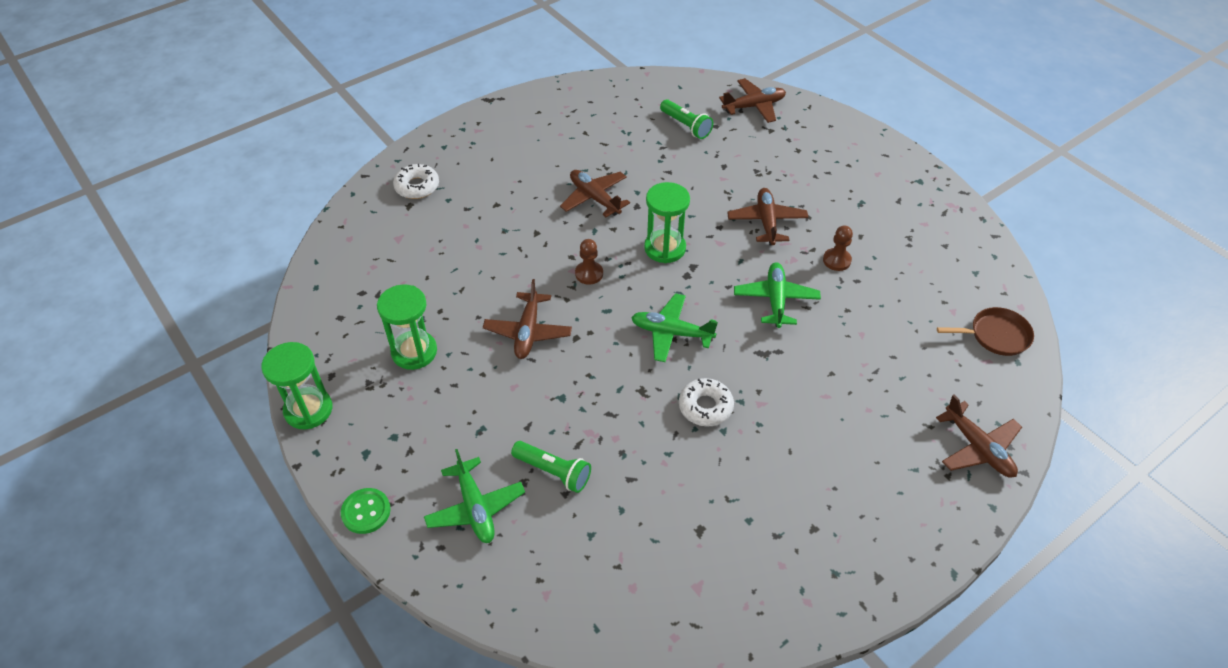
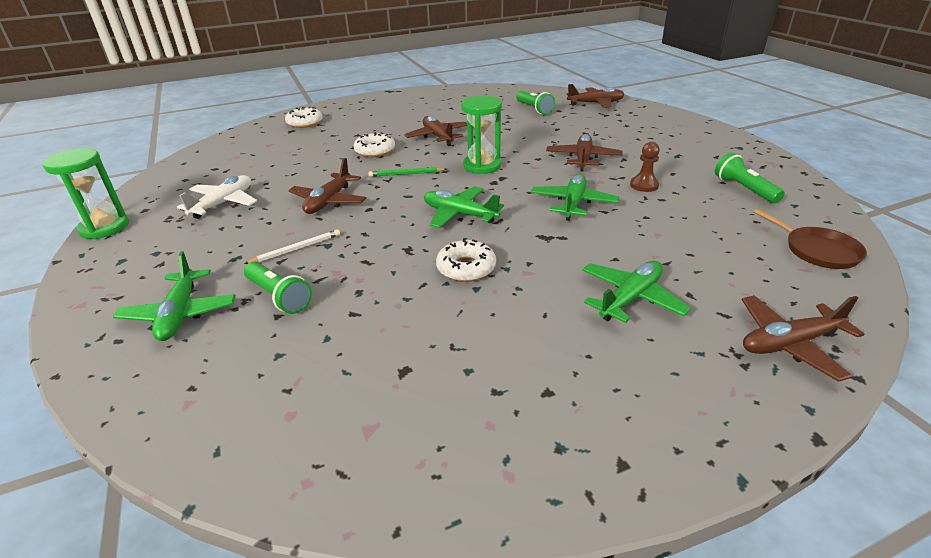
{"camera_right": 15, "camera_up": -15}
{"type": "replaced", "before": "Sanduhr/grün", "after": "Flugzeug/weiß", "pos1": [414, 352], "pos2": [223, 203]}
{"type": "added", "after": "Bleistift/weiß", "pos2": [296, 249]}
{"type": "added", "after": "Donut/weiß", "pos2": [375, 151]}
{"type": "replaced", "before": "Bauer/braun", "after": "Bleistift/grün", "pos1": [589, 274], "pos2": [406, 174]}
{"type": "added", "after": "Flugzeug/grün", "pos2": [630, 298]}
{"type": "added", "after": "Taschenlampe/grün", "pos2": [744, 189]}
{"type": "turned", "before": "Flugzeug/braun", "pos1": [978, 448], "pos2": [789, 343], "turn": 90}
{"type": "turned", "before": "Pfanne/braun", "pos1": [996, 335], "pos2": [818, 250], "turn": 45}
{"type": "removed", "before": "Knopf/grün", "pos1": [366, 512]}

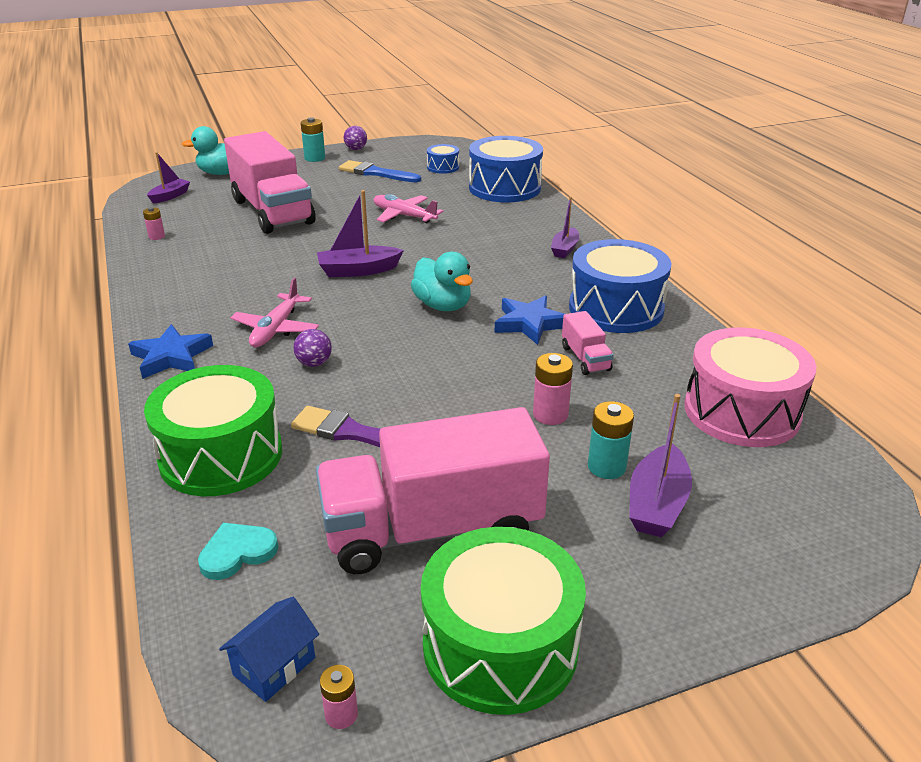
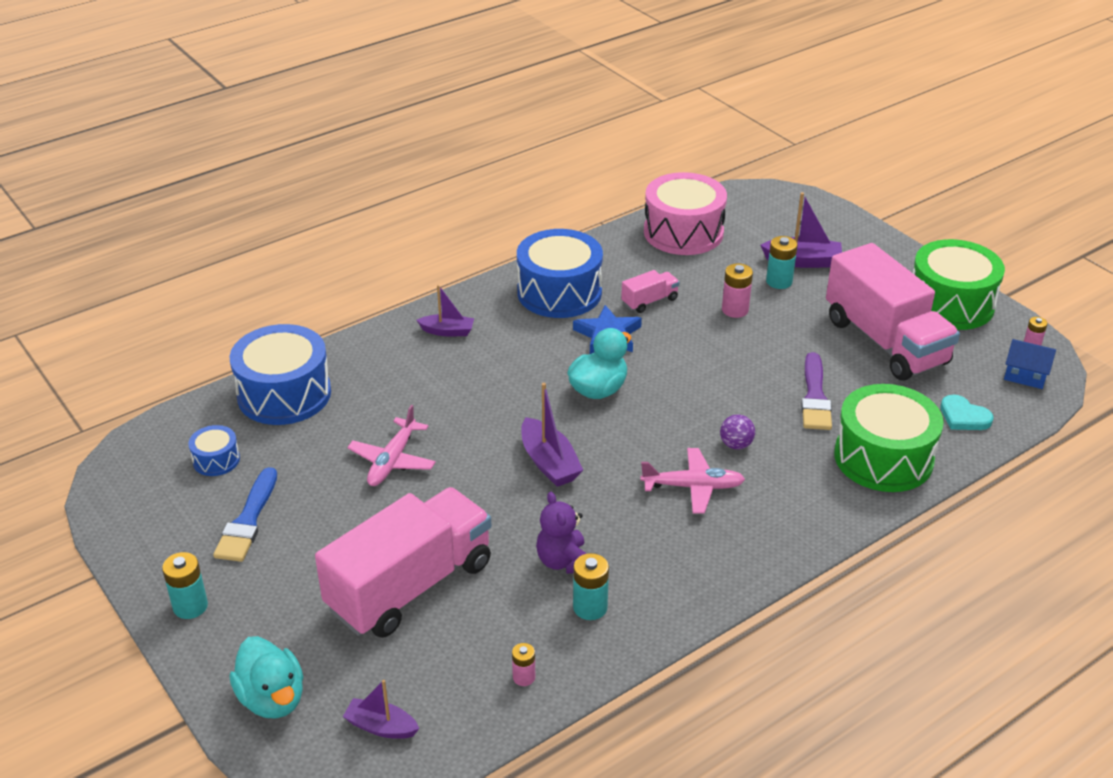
{"camera_right": -105, "camera_up": 5}
{"type": "added", "after": "Teddybär/lila", "pos2": [564, 561]}
{"type": "added", "after": "Batterie/türkis", "pos2": [590, 607]}
{"type": "removed", "before": "Stern/blau", "pos1": [171, 357]}
{"type": "removed", "before": "Ball/lila", "pos1": [356, 149]}

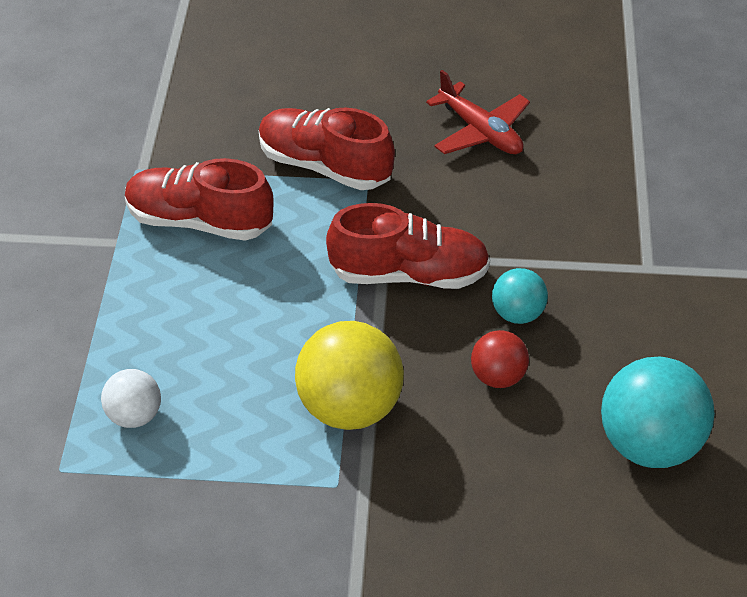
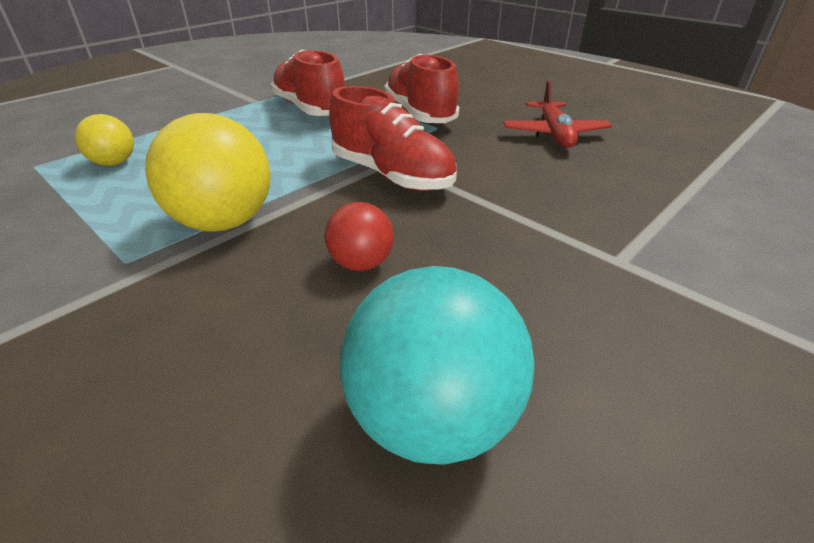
{"camera_right": 40, "camera_up": -10}
{"type": "recoloured", "before": "Ball/weiß", "after": "Ball/gelb", "pos1": [134, 416], "pos2": [114, 163]}
{"type": "removed", "before": "Ball/türkis", "pos1": [517, 314]}

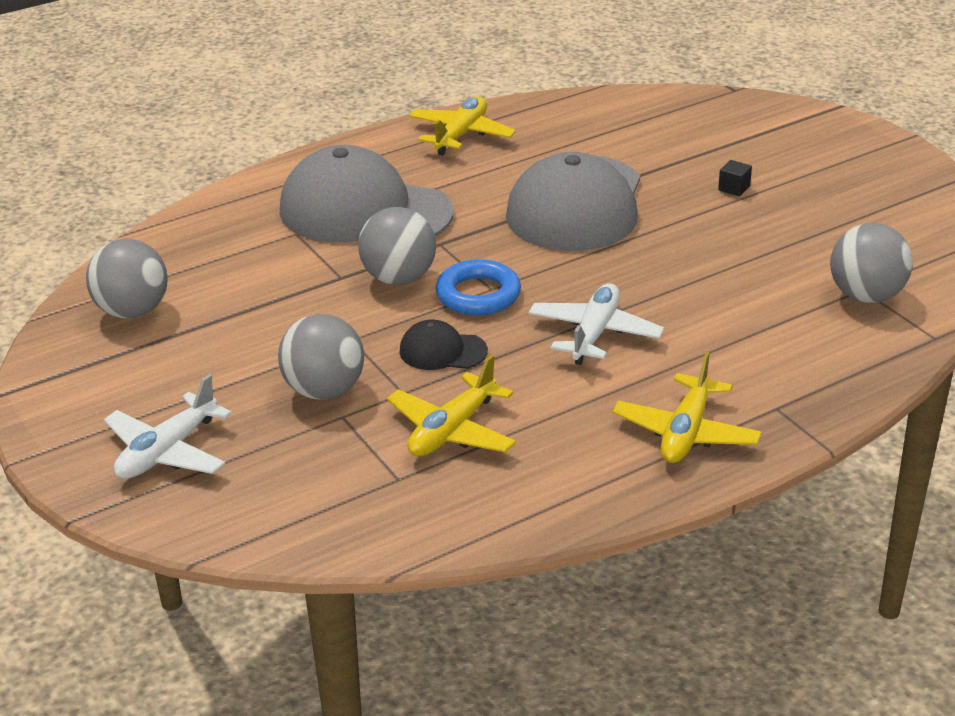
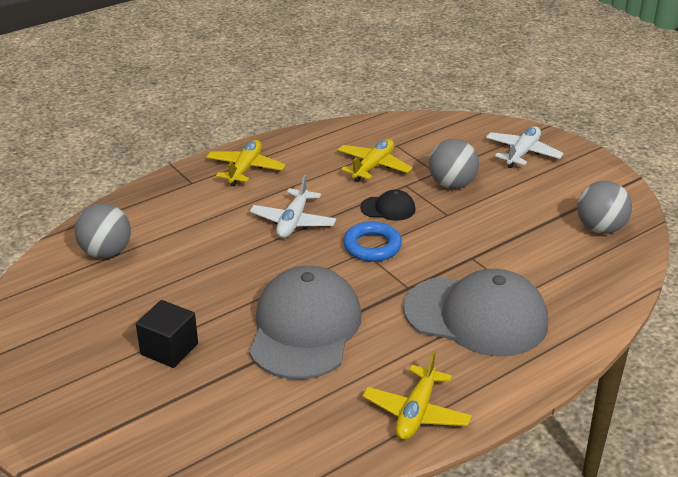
{"camera_right": 175, "camera_up": 0}
{"type": "resized", "before": "Kubus/schwarz", "pos1": [734, 188], "pos2": [169, 349], "scale": 2.03}
{"type": "removed", "before": "Ball/grau", "pos1": [399, 278]}

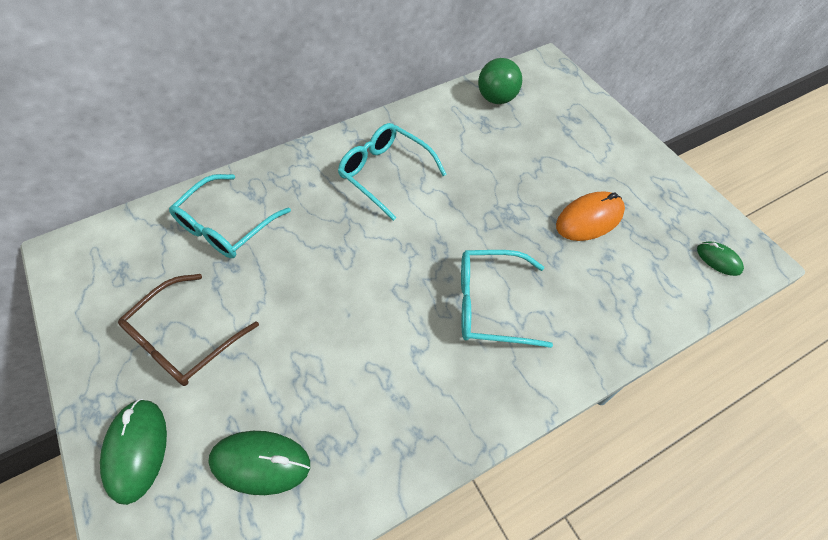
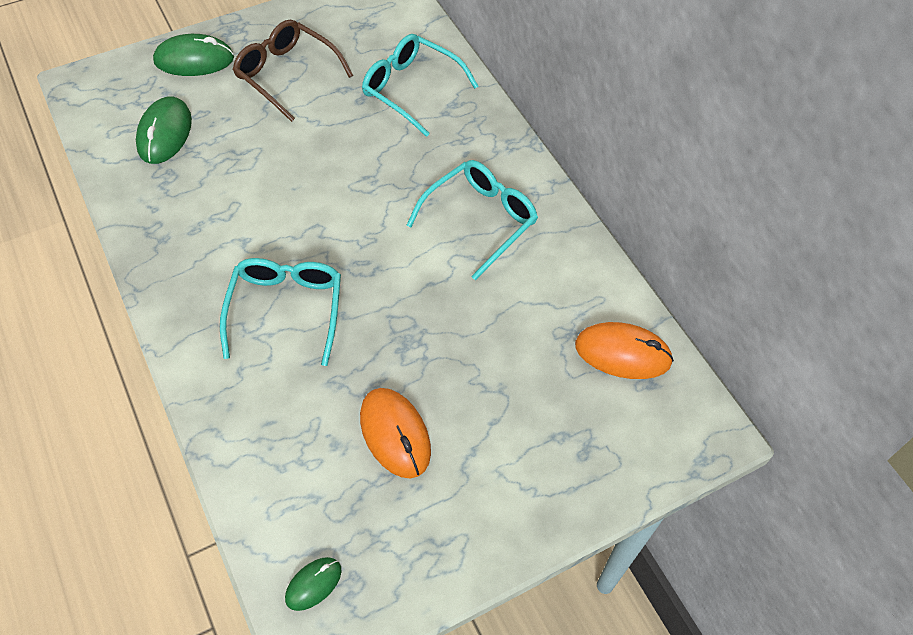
{"camera_right": 90, "camera_up": 0}
{"type": "replaced", "before": "Ball/grün", "after": "Computermaus/orange", "pos1": [497, 98], "pos2": [622, 353]}

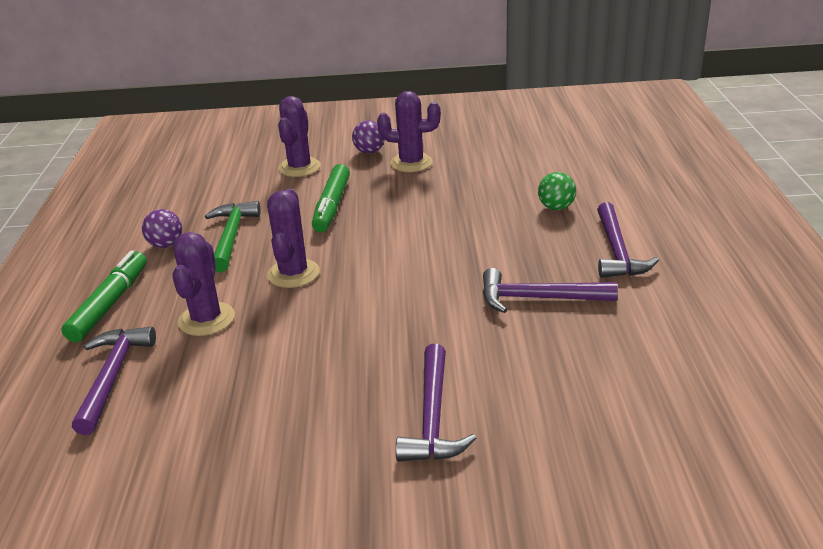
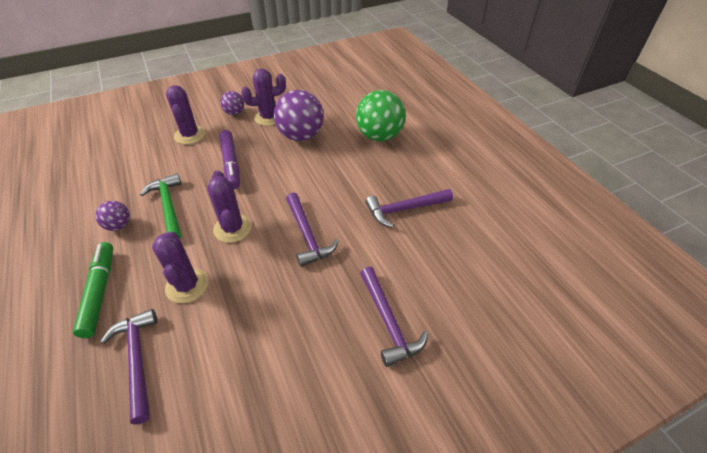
{"camera_right": -25, "camera_up": 15}
{"type": "recoloured", "before": "Filzstift/grün", "after": "Filzstift/lila", "pos1": [332, 206], "pos2": [231, 164]}
{"type": "added", "after": "Ball/lila", "pos2": [301, 136]}
{"type": "moved", "before": "Hammer/lila", "pos1": [617, 251], "pos2": [307, 235]}
{"type": "resized", "before": "Ball/grün", "pos1": [556, 207], "pos2": [379, 136], "scale": 1.98}

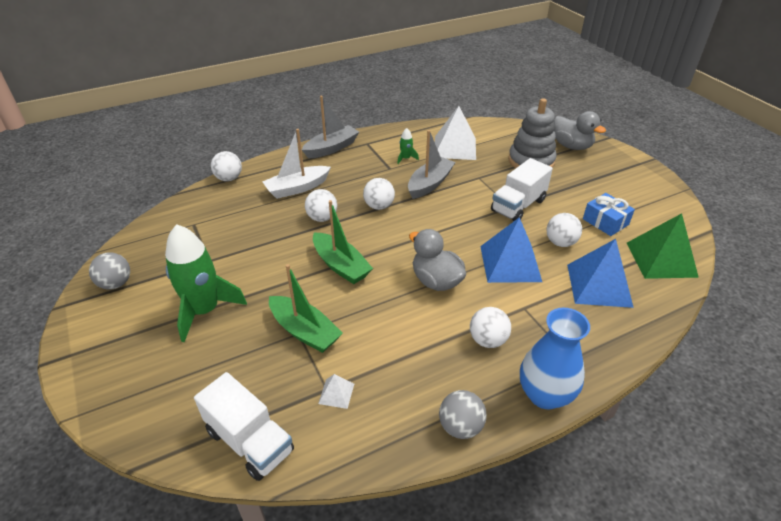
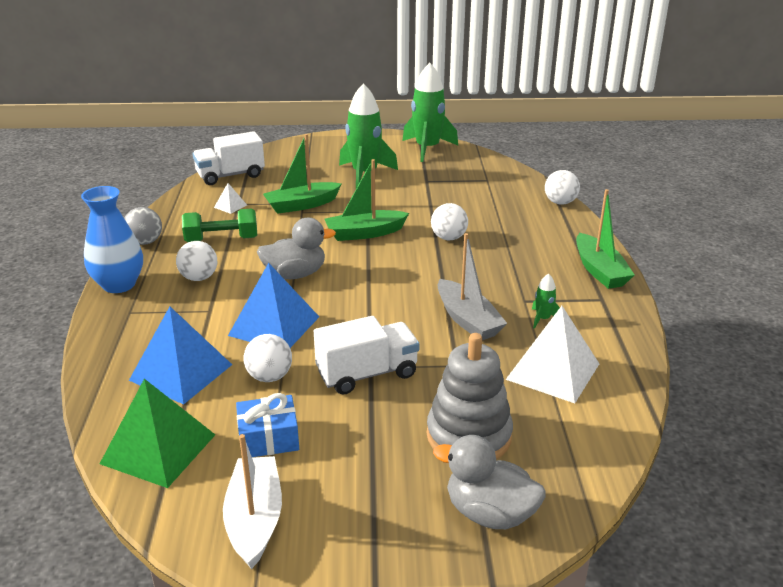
{"camera_right": 115, "camera_up": -10}
{"type": "added", "after": "Hantel/grün", "pos2": [221, 240]}
{"type": "moved", "before": "Boot/weiß", "pos1": [297, 188], "pos2": [255, 520]}
{"type": "turned", "before": "Lastwagen/weiß", "pos1": [518, 205], "pos2": [367, 374], "turn": 90}
{"type": "replaced", "before": "Ball/grau", "after": "Rakete/grün", "pos1": [116, 284], "pos2": [427, 149]}
{"type": "turned", "before": "Ente/grau", "pos1": [571, 146], "pos2": [489, 513], "turn": 45}
{"type": "recoloured", "before": "Boot/grau", "after": "Boot/grün", "pos1": [331, 148], "pos2": [599, 270]}
{"type": "removed", "before": "Ball/weiß", "pos1": [379, 206]}

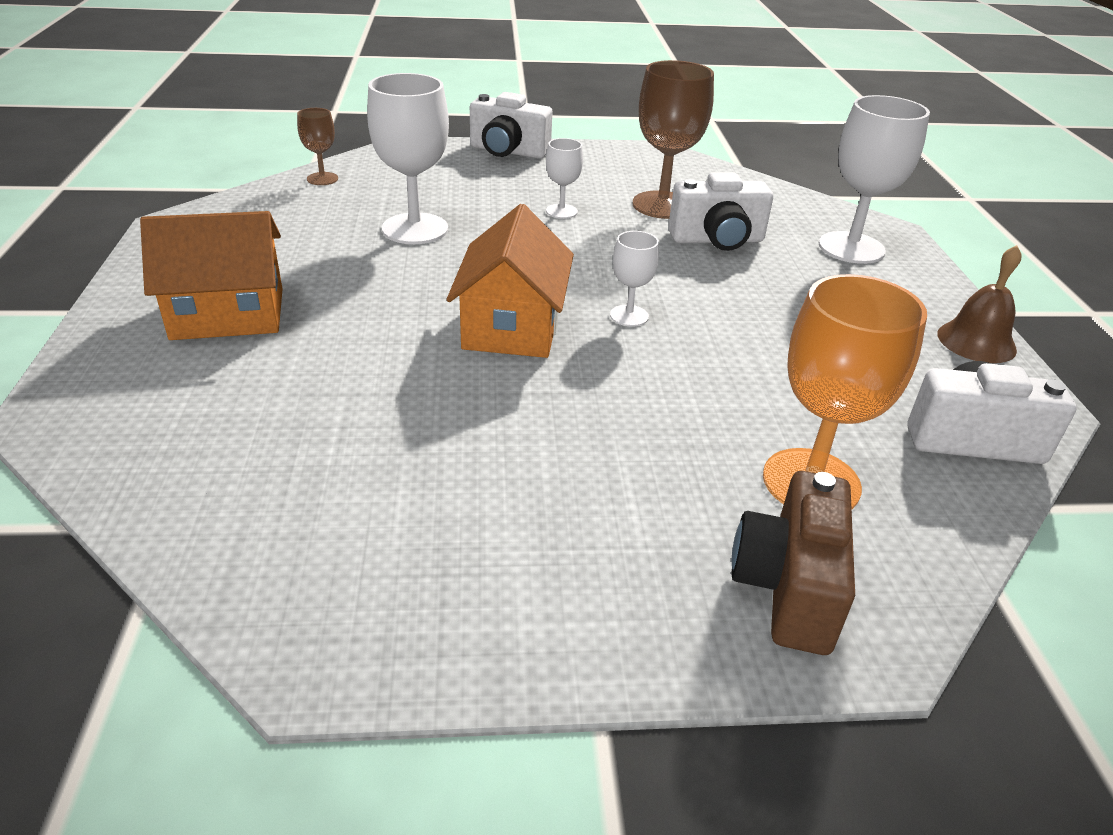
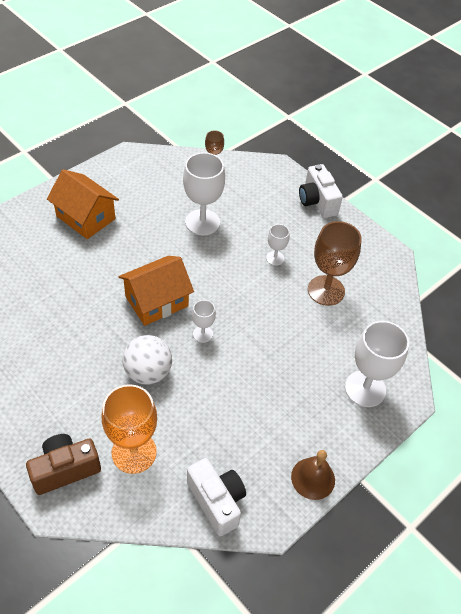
{"camera_right": 50, "camera_up": 15}
{"type": "added", "after": "Ball/weiß", "pos2": [148, 372]}
{"type": "removed", "before": "Kamera/weiß", "pos1": [717, 240]}

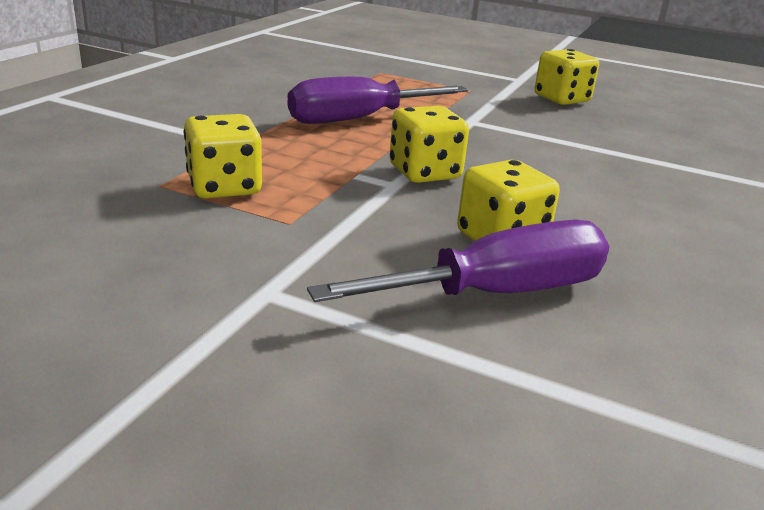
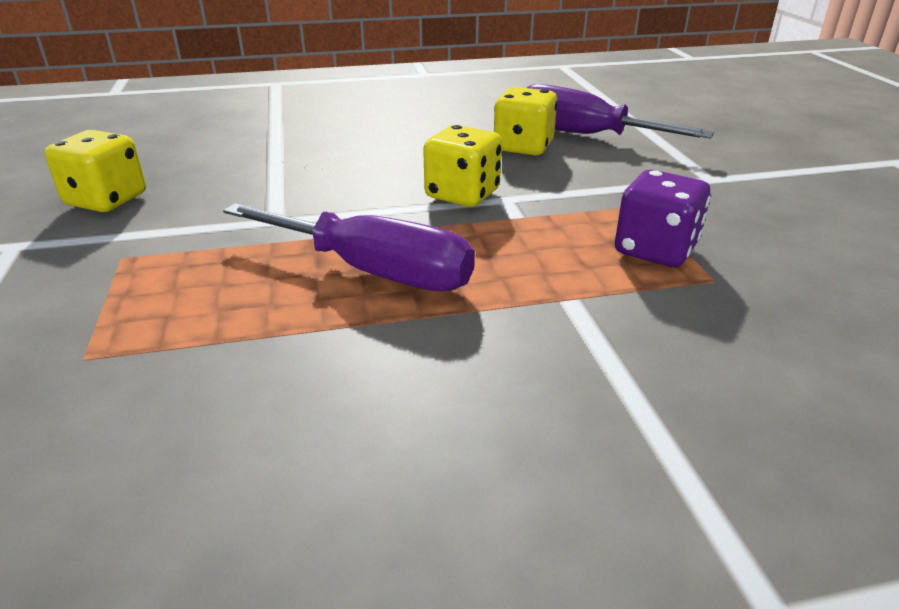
{"camera_right": -125, "camera_up": 5}
{"type": "recoloured", "before": "Spielwürfel/gelb", "after": "Spielwürfel/lila", "pos1": [224, 187], "pos2": [655, 250]}

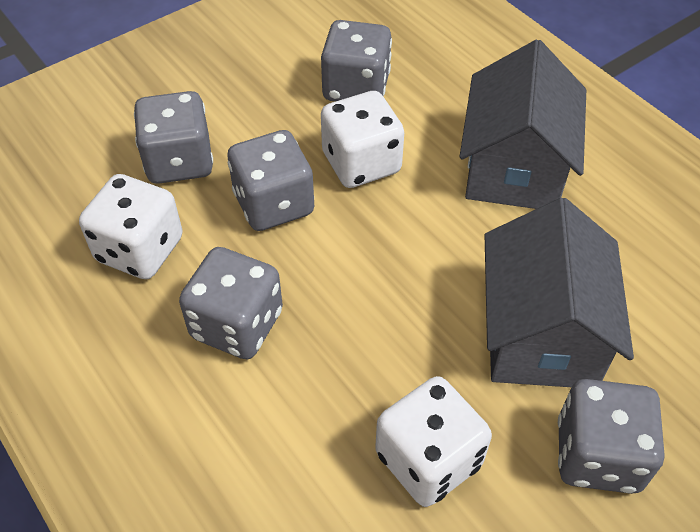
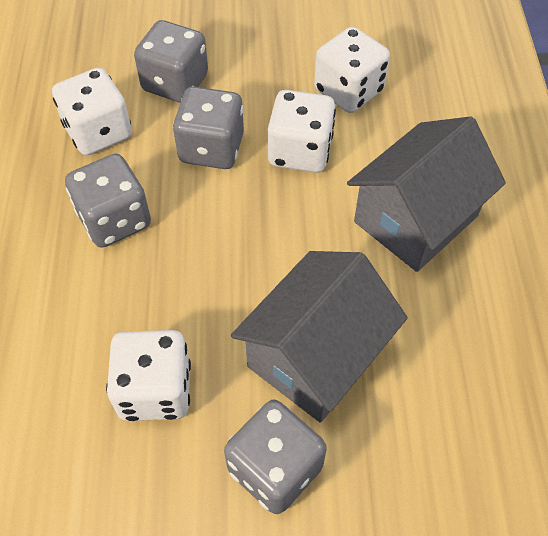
{"camera_right": 35, "camera_up": 5}
{"type": "recoloured", "before": "Spielwürfel/grau", "after": "Spielwürfel/weiß", "pos1": [356, 88], "pos2": [348, 91]}

